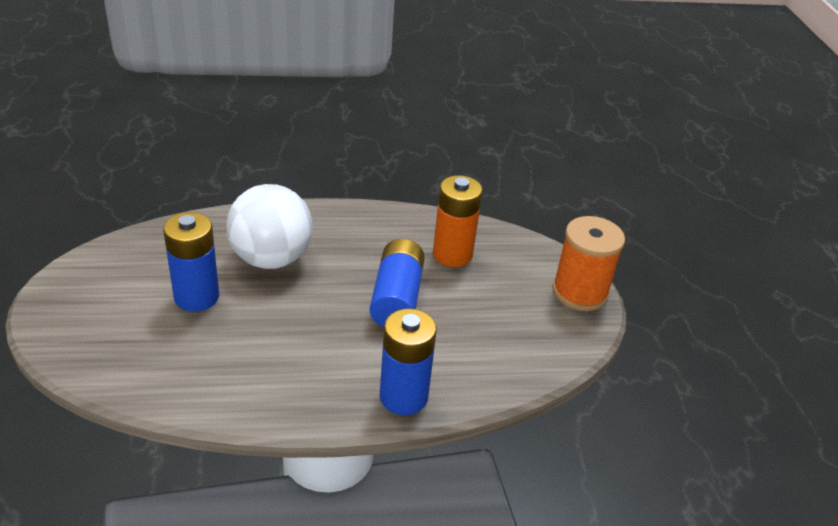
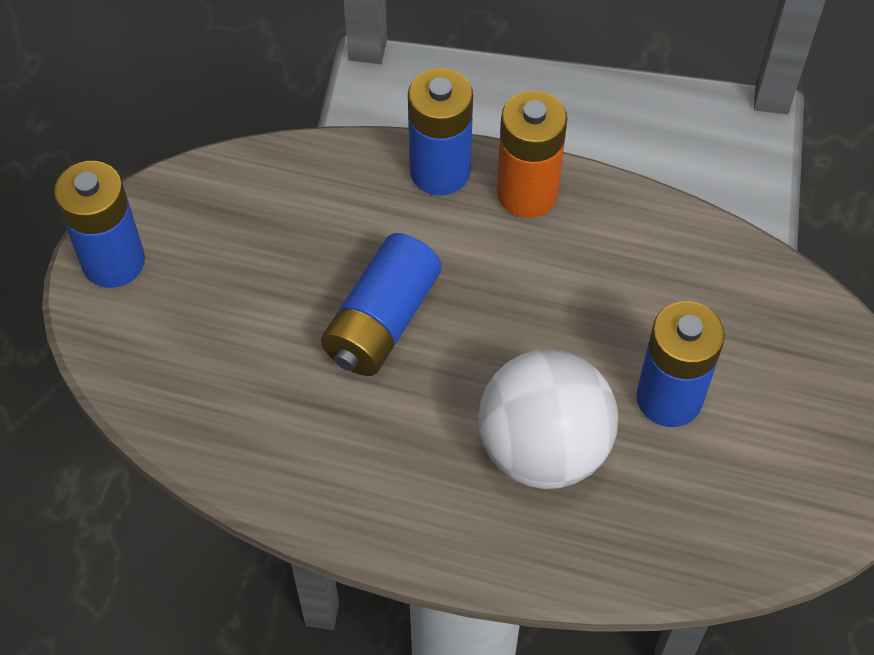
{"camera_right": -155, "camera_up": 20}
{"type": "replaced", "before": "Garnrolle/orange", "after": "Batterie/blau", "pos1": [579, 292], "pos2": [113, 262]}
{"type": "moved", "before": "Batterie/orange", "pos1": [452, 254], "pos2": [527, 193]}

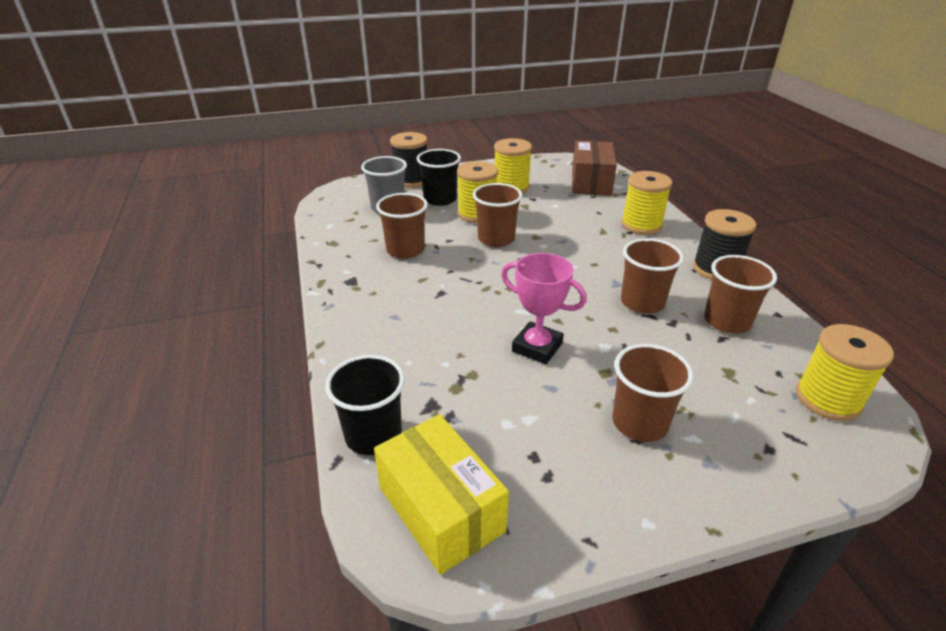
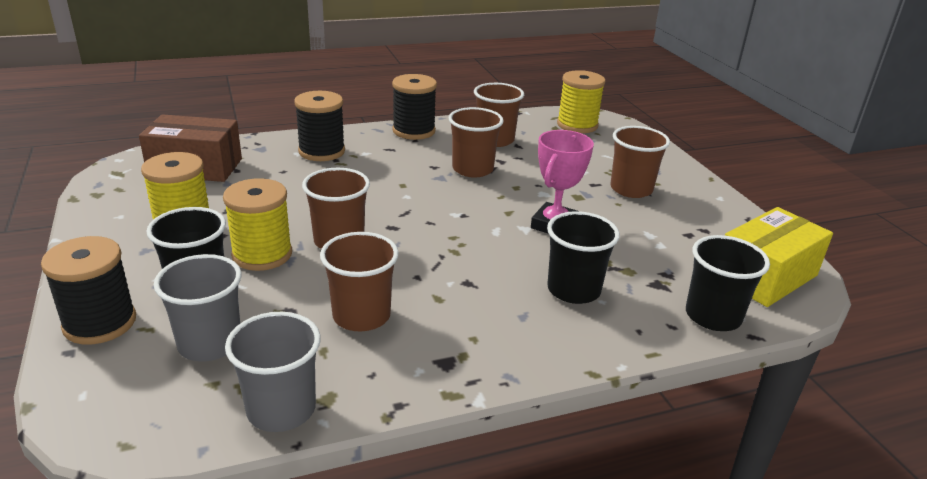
{"camera_right": -95, "camera_up": -5}
{"type": "added", "after": "Becher/grau", "pos2": [281, 409]}
{"type": "recoloured", "before": "Garnrolle/gelb", "after": "Garnrolle/schwarz", "pos1": [641, 225], "pos2": [321, 151]}
{"type": "added", "after": "Becher/schwarz", "pos2": [573, 290]}

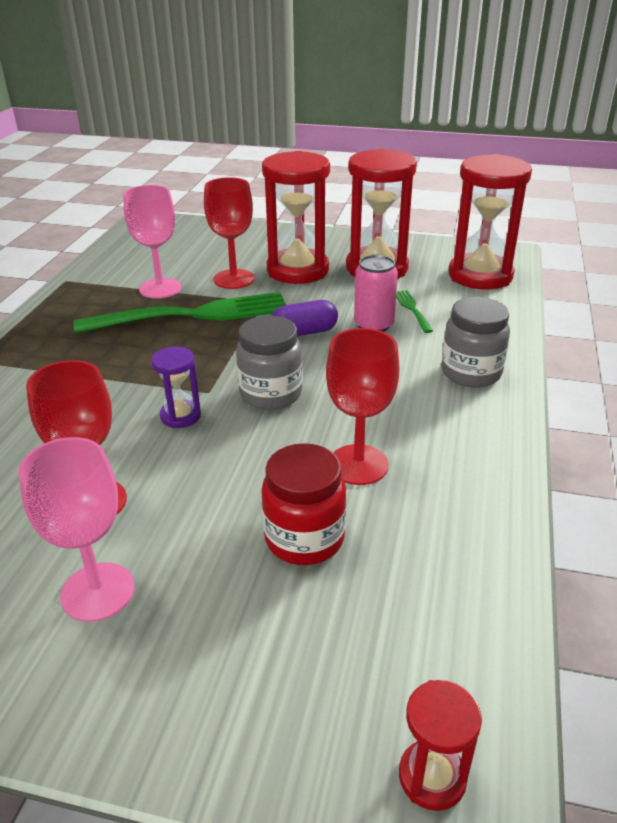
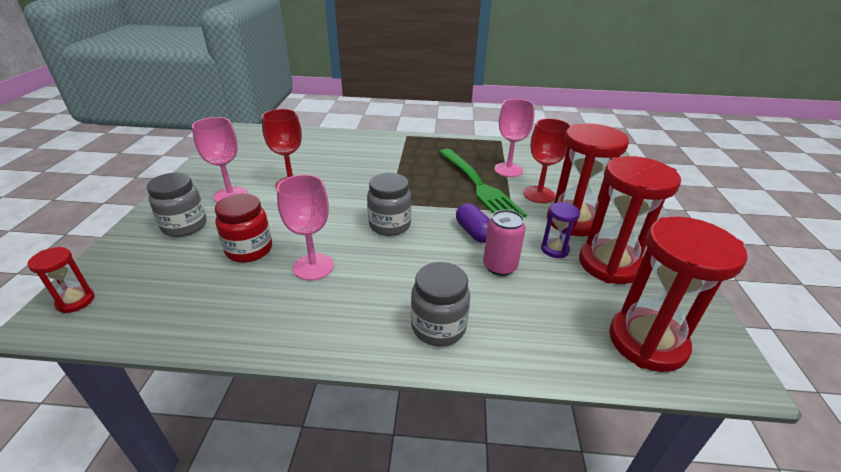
{"camera_right": 80, "camera_up": 0}
{"type": "added", "after": "Einmachglas/grau", "pos2": [184, 226]}
{"type": "recoloured", "before": "Kelch/rot", "after": "Kelch/rosa", "pos1": [358, 464], "pos2": [313, 267]}
{"type": "moved", "before": "Sanduhr/lila", "pos1": [180, 416], "pos2": [554, 249]}
{"type": "removed", "before": "Gabel/grün", "pos1": [412, 309]}

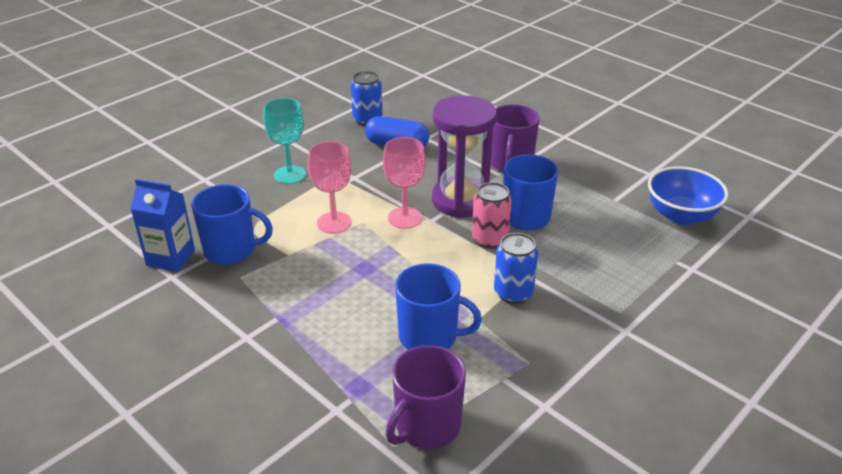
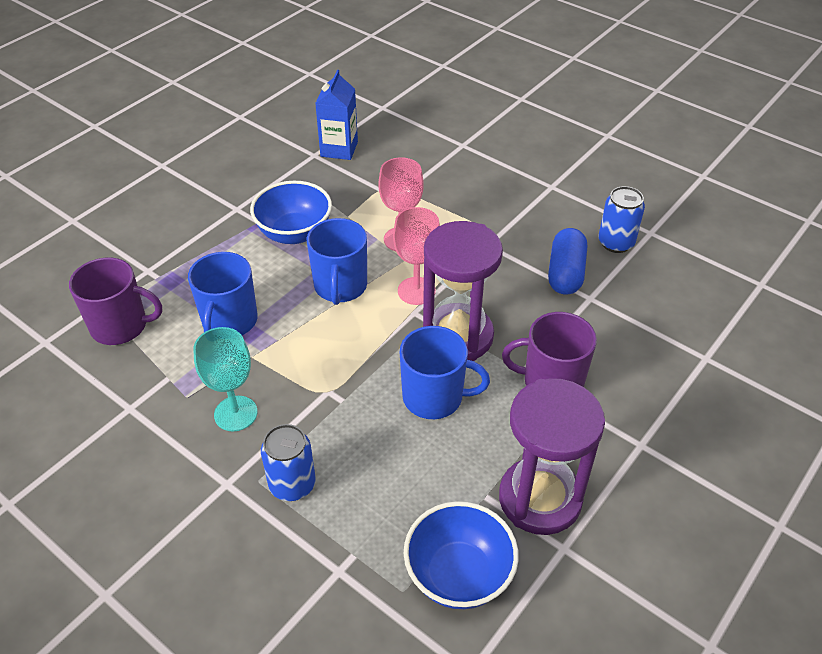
{"camera_right": 85, "camera_up": 10}
{"type": "turned", "before": "Tasse/lila", "pos1": [426, 426], "pos2": [120, 326], "turn": 150}
{"type": "moved", "before": "Kelch/türkis", "pos1": [290, 175], "pos2": [235, 413]}
{"type": "added", "after": "Schüssel/blau", "pos2": [294, 233]}
{"type": "moved", "before": "Dose/blau", "pos1": [513, 293], "pos2": [292, 485]}
{"type": "moved", "before": "Tasse/blau", "pos1": [231, 250], "pos2": [340, 286]}
{"type": "added", "after": "Sanduhr/lila", "pos2": [540, 499]}
{"type": "removed", "before": "Dose/rosa", "pos1": [489, 239]}

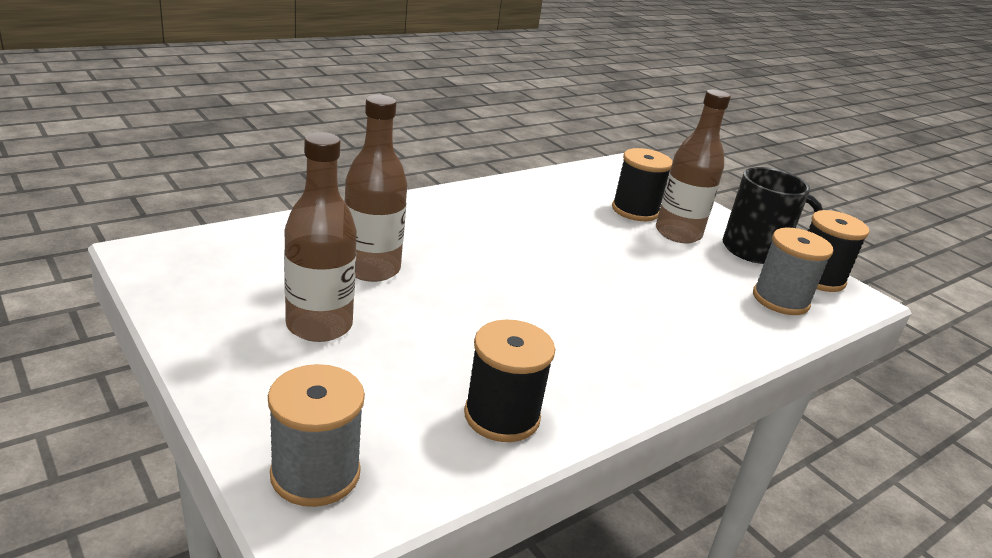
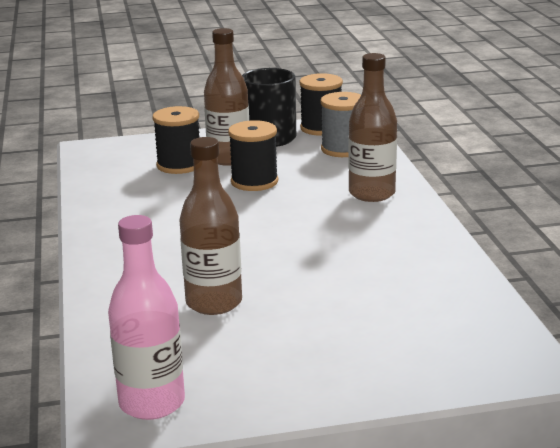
{"camera_right": -60, "camera_up": -5}
{"type": "added", "after": "Flasche/rosa", "pos2": [152, 403]}
{"type": "moved", "before": "Garnrolle/schwarz", "pos1": [502, 416], "pos2": [254, 182]}
{"type": "moved", "before": "Flasche/braun", "pos1": [319, 325], "pos2": [372, 193]}
{"type": "removed", "before": "Garnrolle/grau", "pos1": [315, 473]}

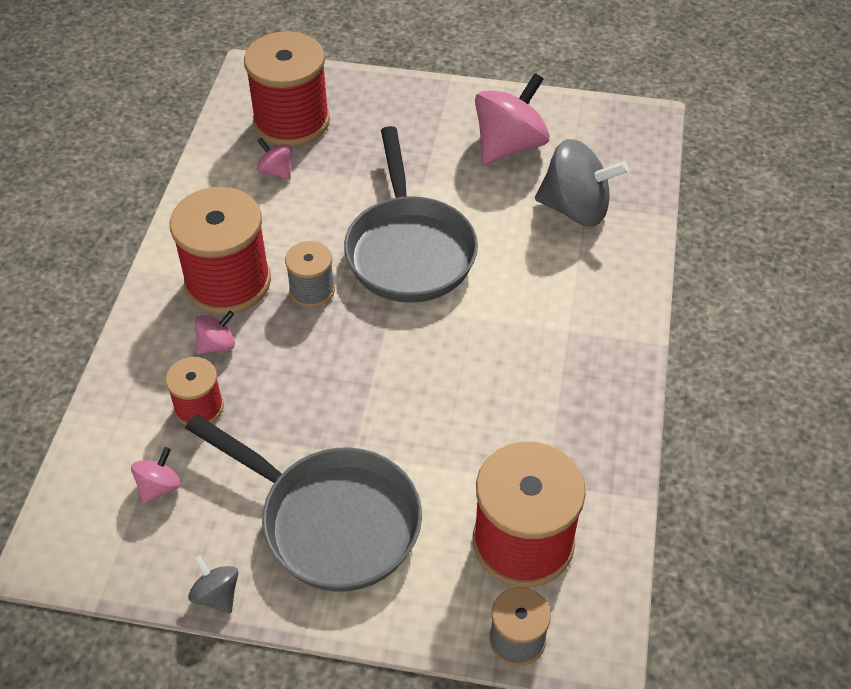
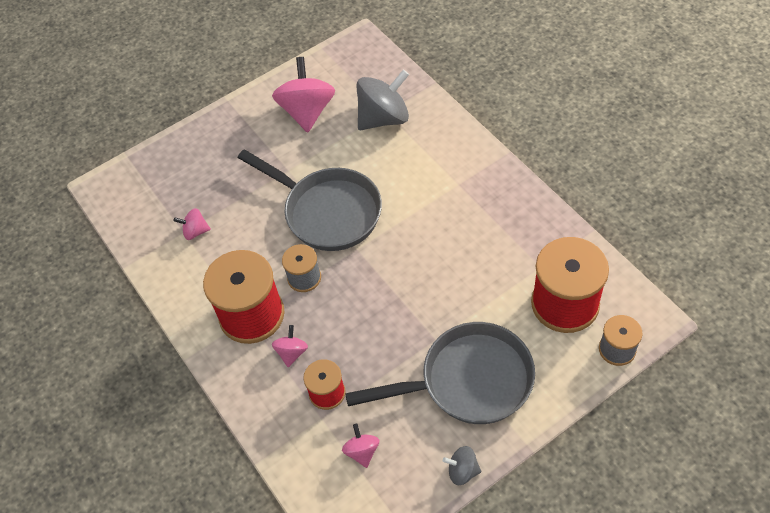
{"camera_right": -40, "camera_up": 5}
{"type": "removed", "before": "Garnrolle/rot", "pos1": [291, 121]}

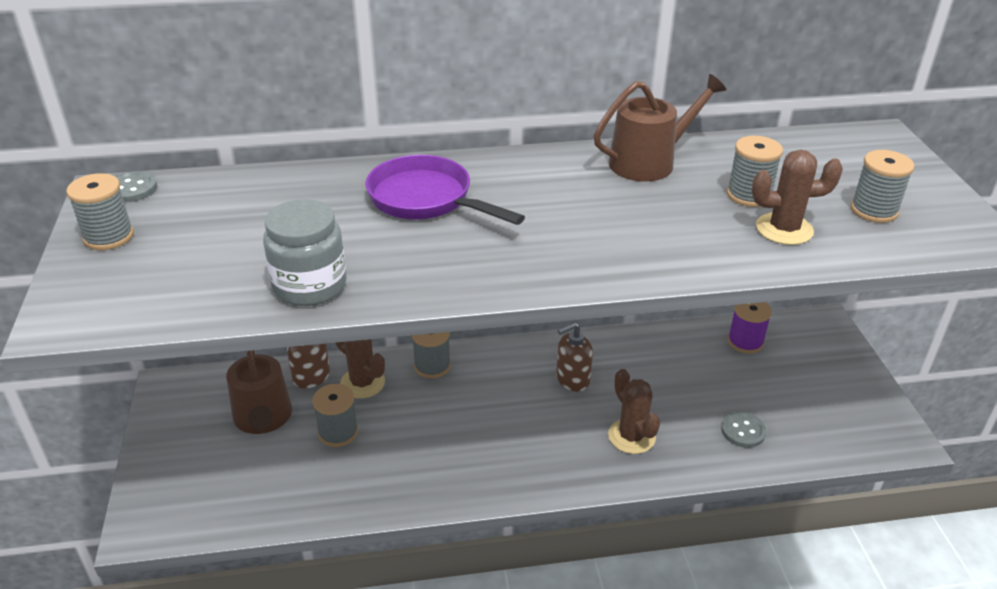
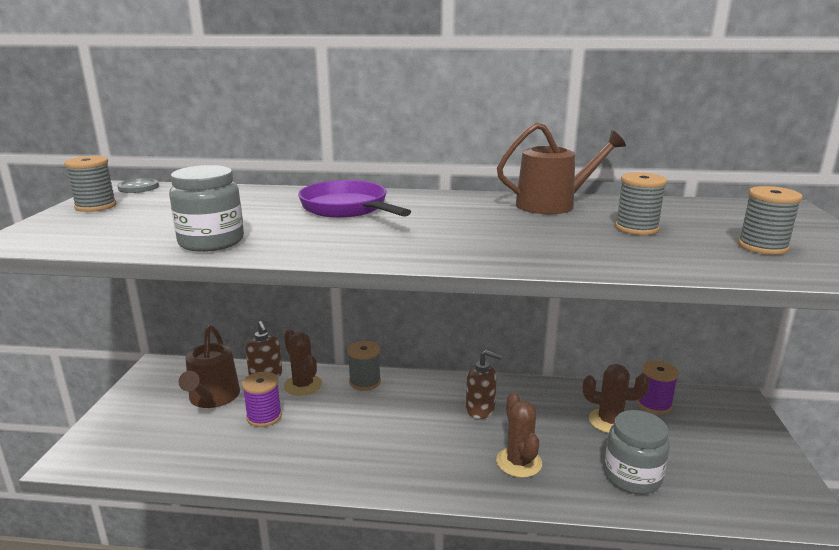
{"camera_right": 15, "camera_up": -15}
{"type": "recoloured", "before": "Garnrolle/grau", "after": "Garnrolle/lila", "pos1": [338, 432], "pos2": [264, 417]}
{"type": "turned", "before": "Seifenspender/braun", "pos1": [572, 379], "pos2": [480, 409], "turn": -150}
{"type": "moved", "before": "Kaktus/braun", "pos1": [784, 229], "pos2": [609, 421]}
{"type": "replaced", "before": "Knopf/grau", "after": "Einmachglas/grau", "pos1": [743, 431], "pos2": [632, 476]}

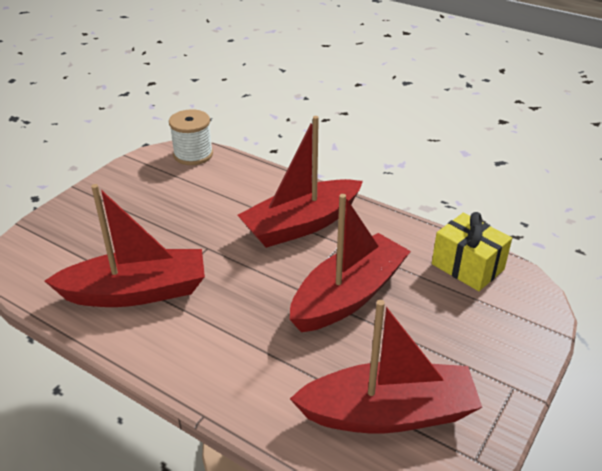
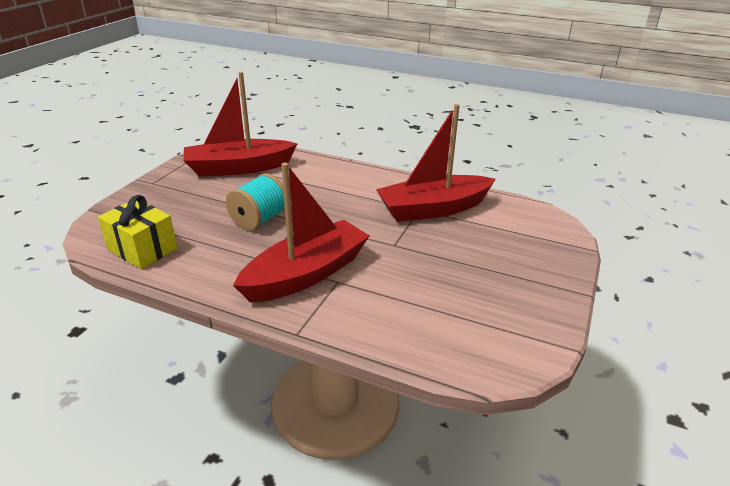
{"camera_right": 170, "camera_up": -5}
{"type": "replaced", "before": "Boot/rot", "after": "Garnrolle/türkis", "pos1": [348, 296], "pos2": [259, 220]}
{"type": "removed", "before": "Garnrolle/weiß", "pos1": [193, 154]}

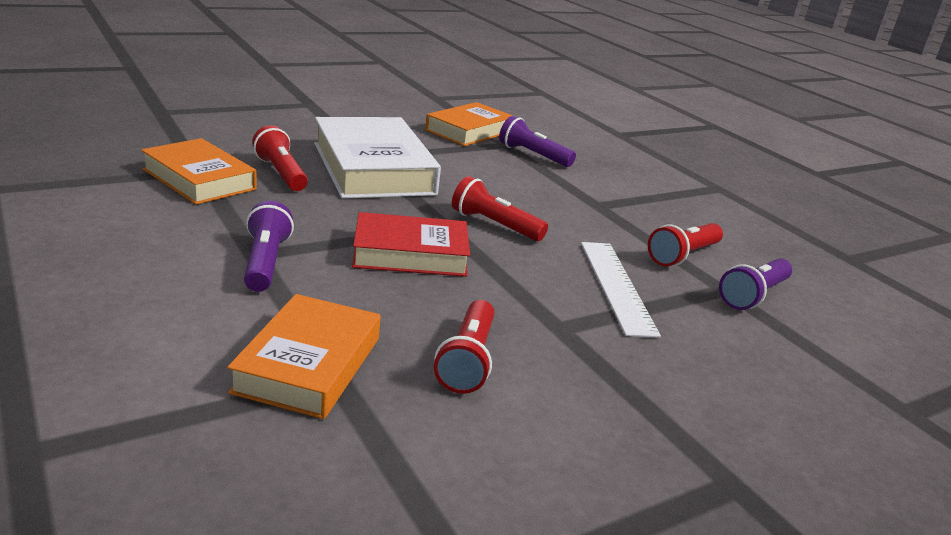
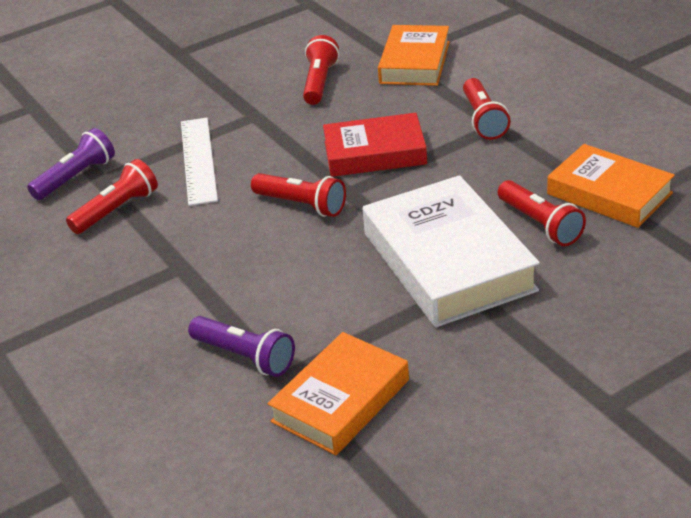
{"camera_right": -175, "camera_up": 10}
{"type": "recoloured", "before": "Taschenlampe/lila", "after": "Taschenlampe/rot", "pos1": [265, 262], "pos2": [483, 120]}

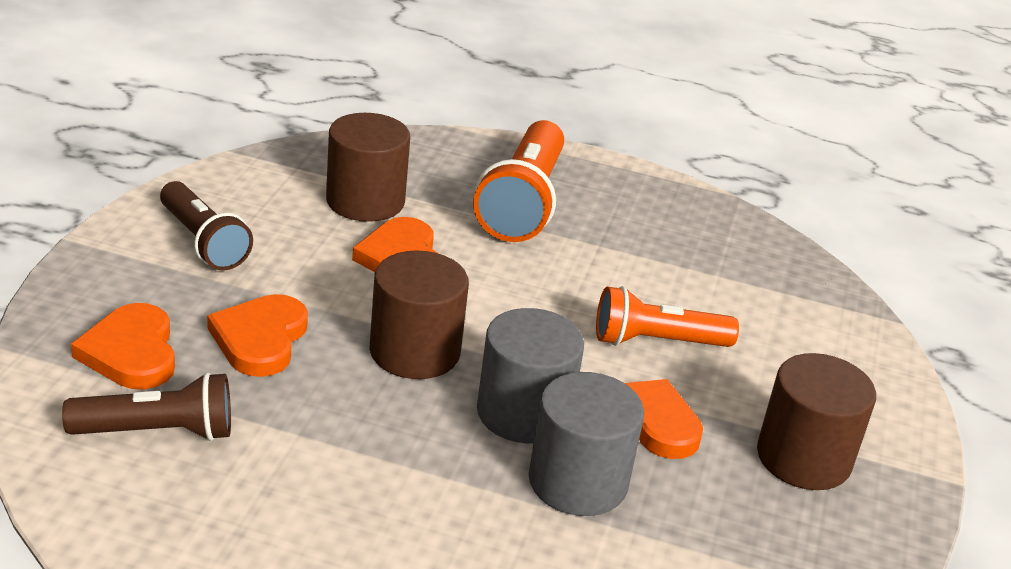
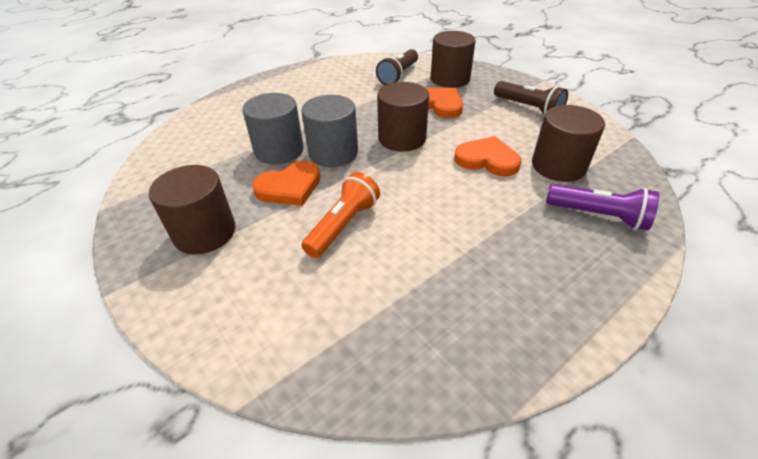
{"camera_right": 130, "camera_up": 10}
{"type": "replaced", "before": "Herz/orange", "after": "Vollzylinder/braun", "pos1": [131, 352], "pos2": [450, 79]}
{"type": "turned", "before": "Taschenlampe/braun", "pos1": [203, 242], "pos2": [528, 108], "turn": -135}
{"type": "added", "after": "Taschenlampe/lila", "pos2": [598, 216]}
{"type": "removed", "before": "Taschenlampe/orange", "pos1": [523, 203]}

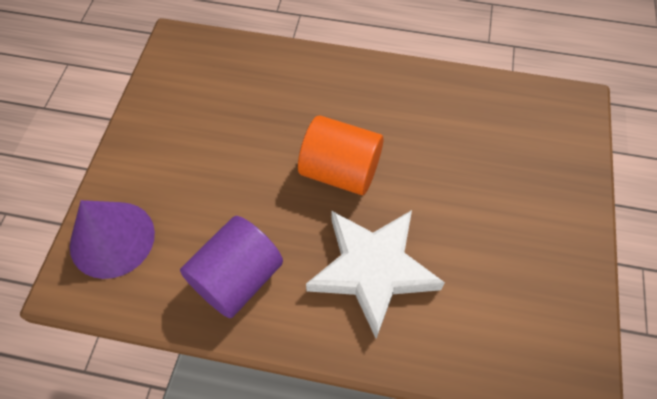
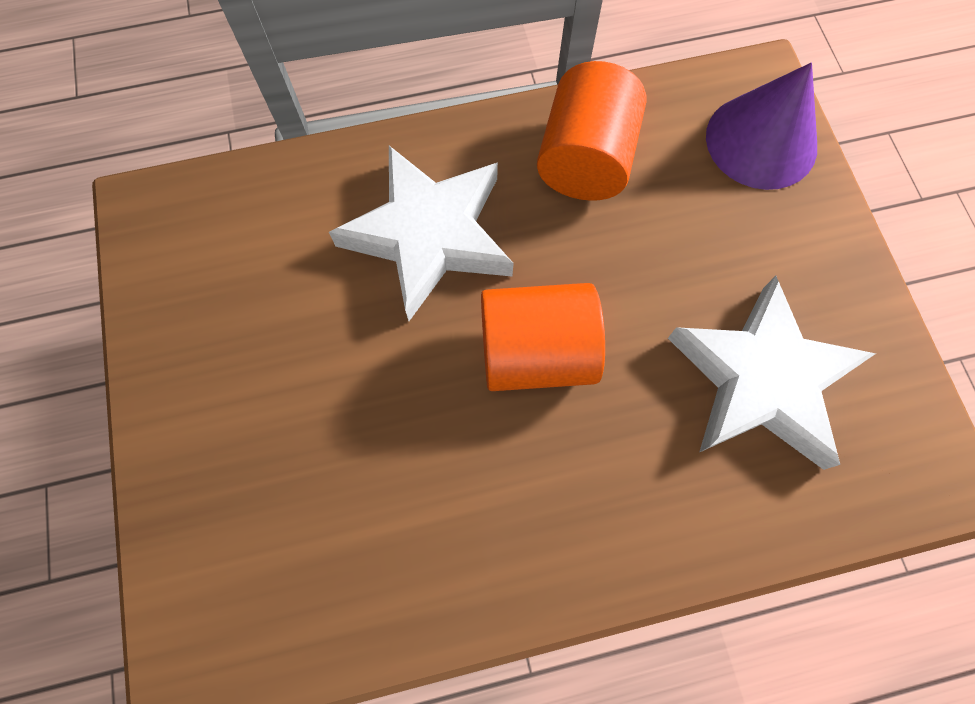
{"camera_right": 155, "camera_up": 10}
{"type": "recoloured", "before": "Vollzylinder/lila", "after": "Vollzylinder/orange", "pos1": [237, 278], "pos2": [585, 159]}
{"type": "added", "after": "Stern/weiß", "pos2": [762, 380]}

